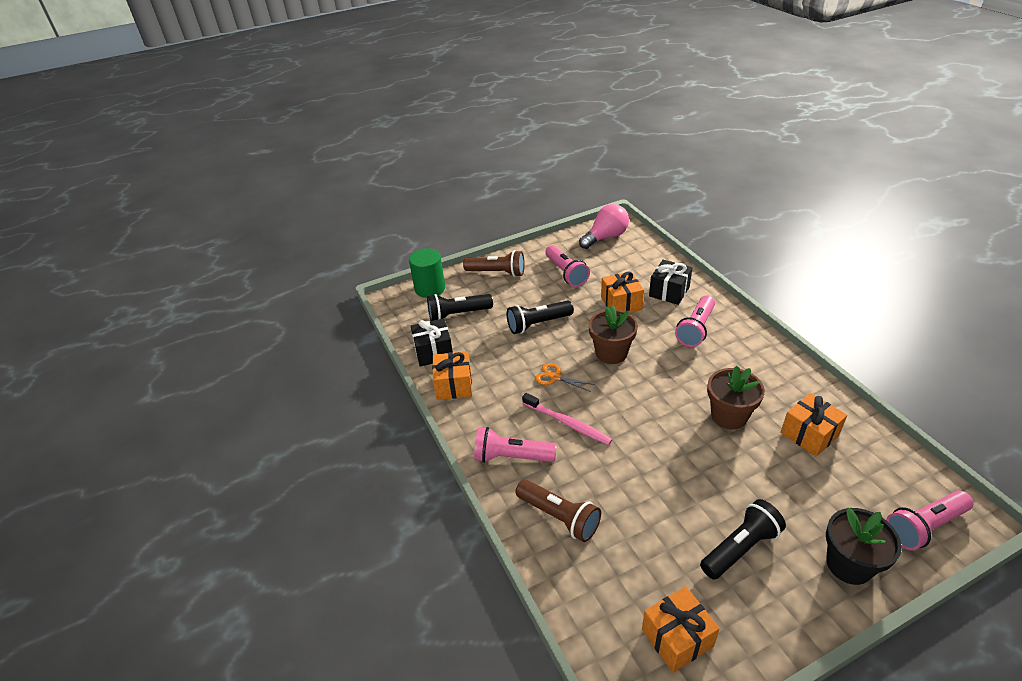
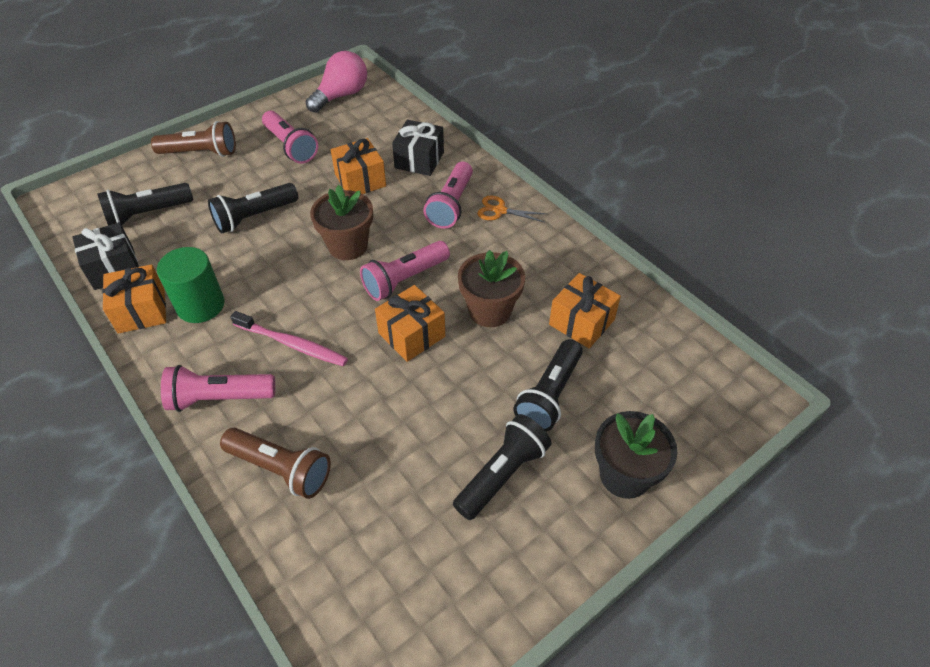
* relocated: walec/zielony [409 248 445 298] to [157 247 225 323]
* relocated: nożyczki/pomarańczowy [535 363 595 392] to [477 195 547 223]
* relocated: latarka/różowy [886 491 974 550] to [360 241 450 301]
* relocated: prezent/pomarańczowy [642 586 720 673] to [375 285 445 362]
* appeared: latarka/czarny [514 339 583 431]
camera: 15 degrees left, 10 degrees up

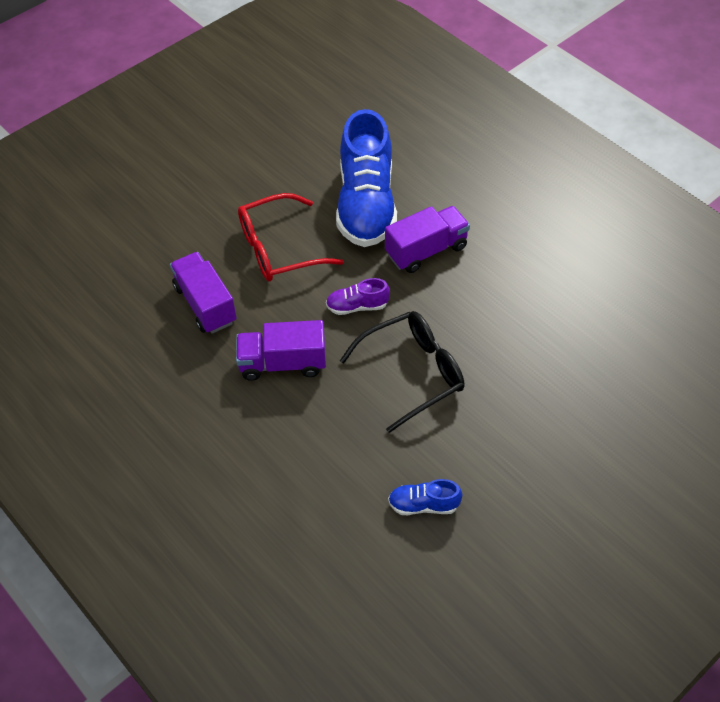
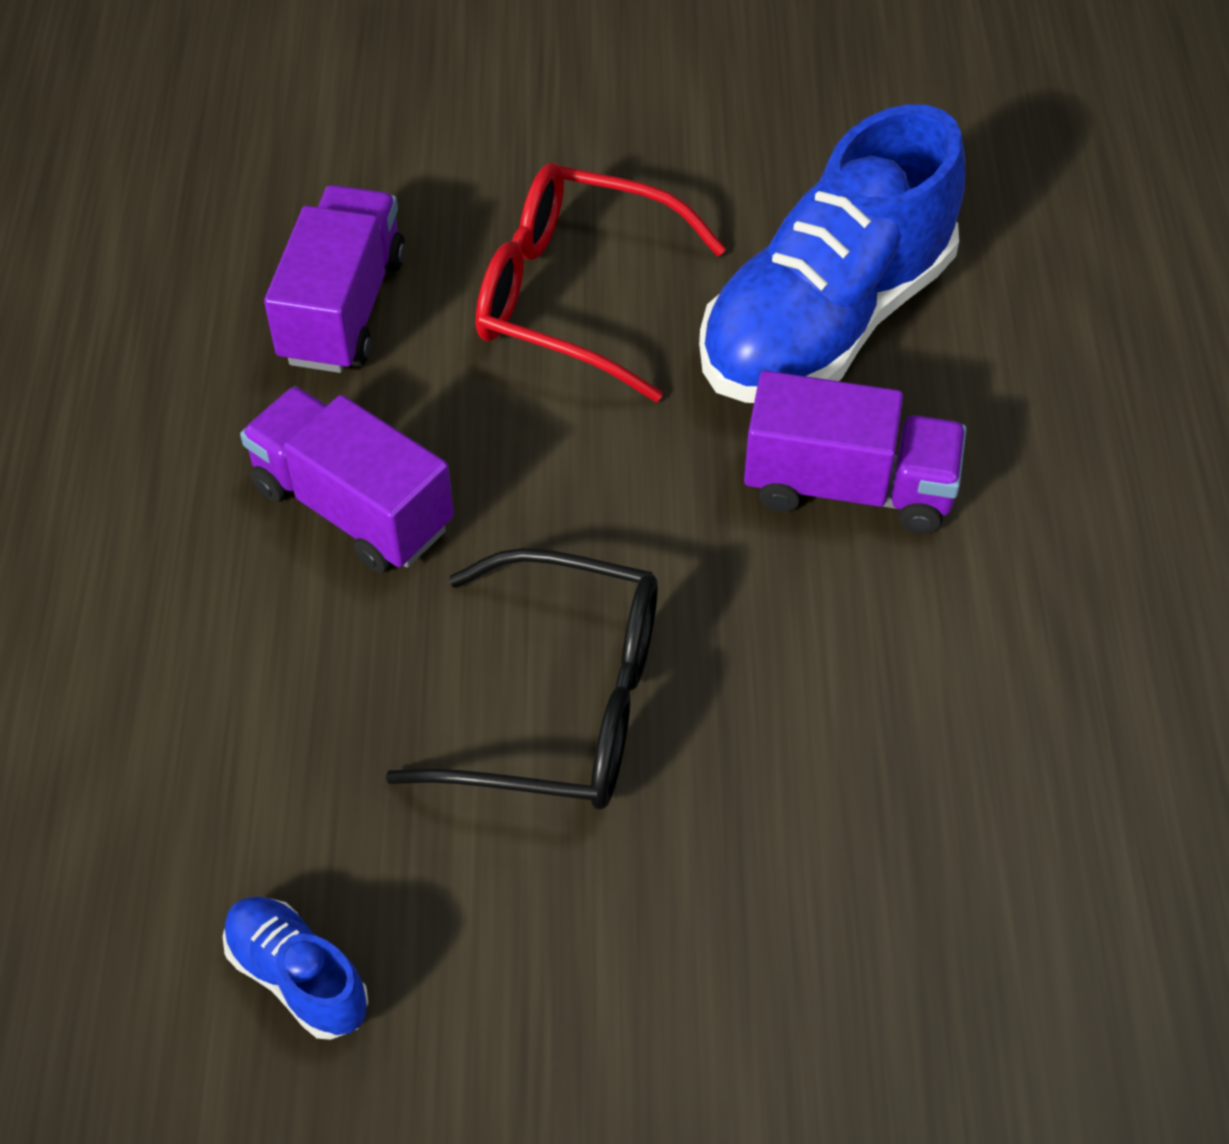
* missing: but/fioletowy [326 278 390 315]
camera: 40 degrees right, 0 degrees up

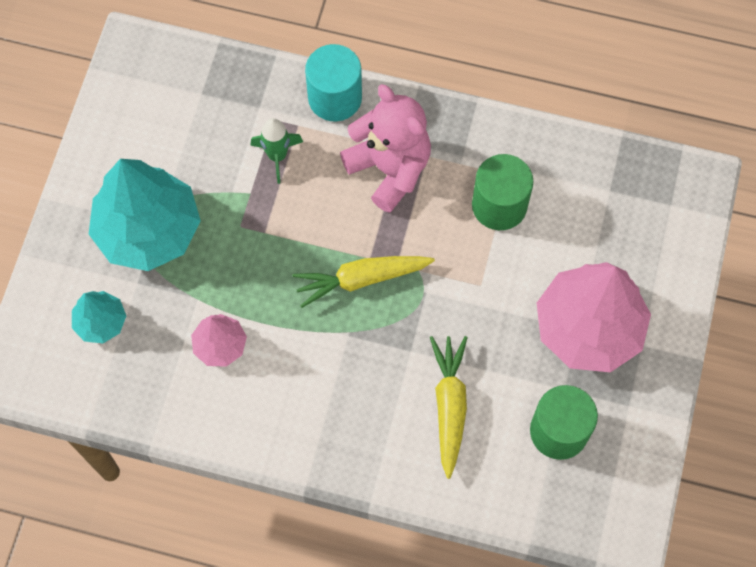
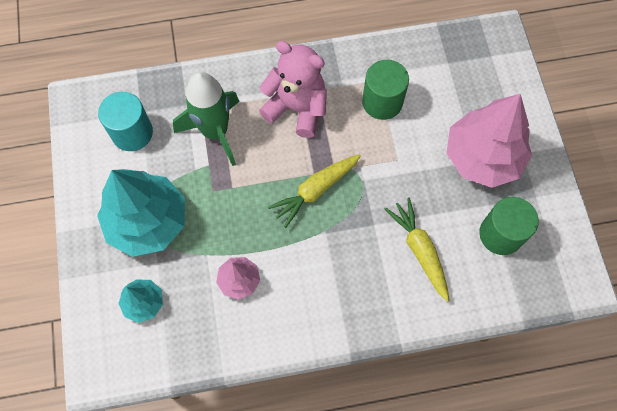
* relocated: walec/turkusowy [305 44 362 121] to [98 92 153 151]
* size: rakieta/zielony [250 118 303 184] = [173 72 240 166] x1.83
camera: 25 degrees left, 0 degrees up

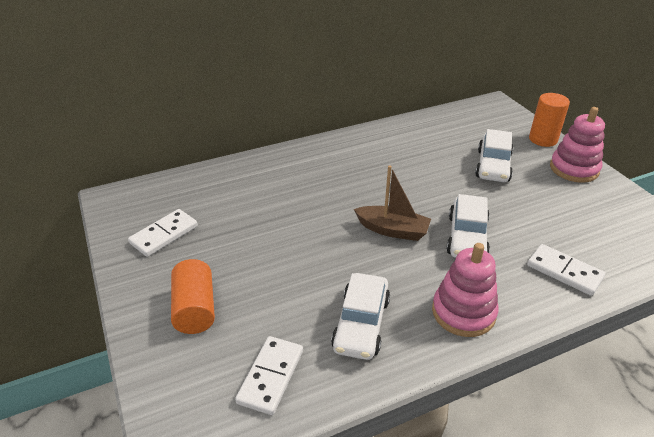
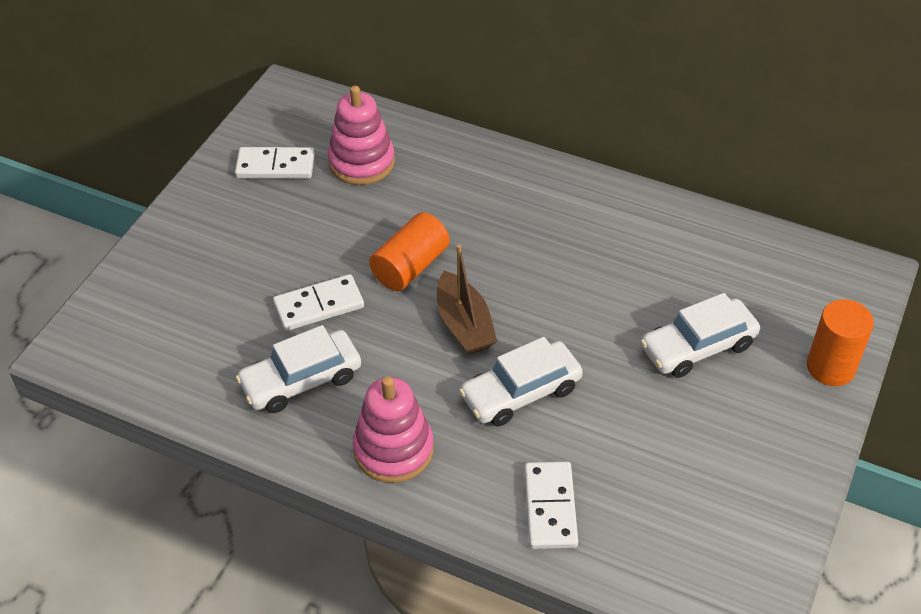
* relocated: zabawka nakładanka/różowy [550 107 605 183] to [328 86 395 185]
* relocated: walec/pomarańczowy [171 259 215 334] to [369 212 450 291]
* relocated: kostka domina/biały [235 336 303 415] to [273 274 364 331]
camera: 50 degrees right, 10 degrees up

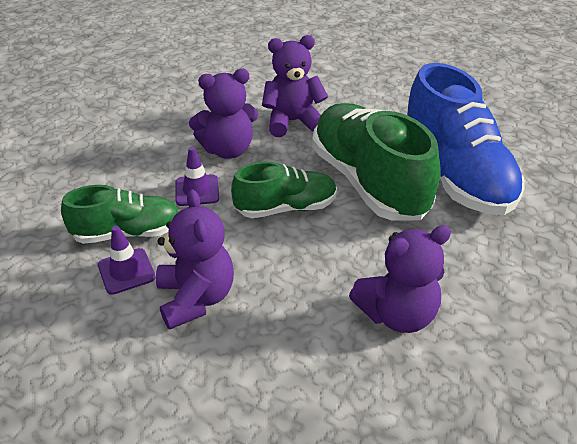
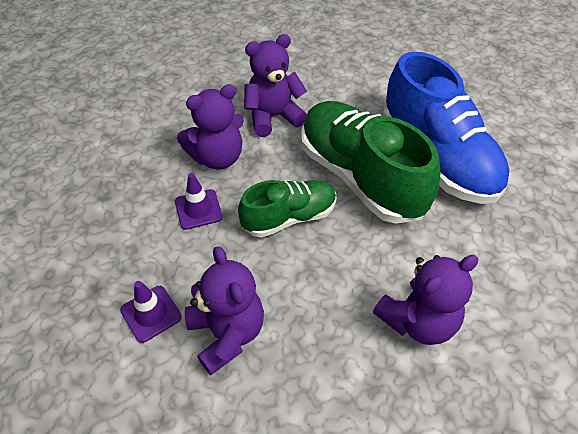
* missing: but/zielony [61 185 179 244]
camera: 10 degrees left, 10 degrees up

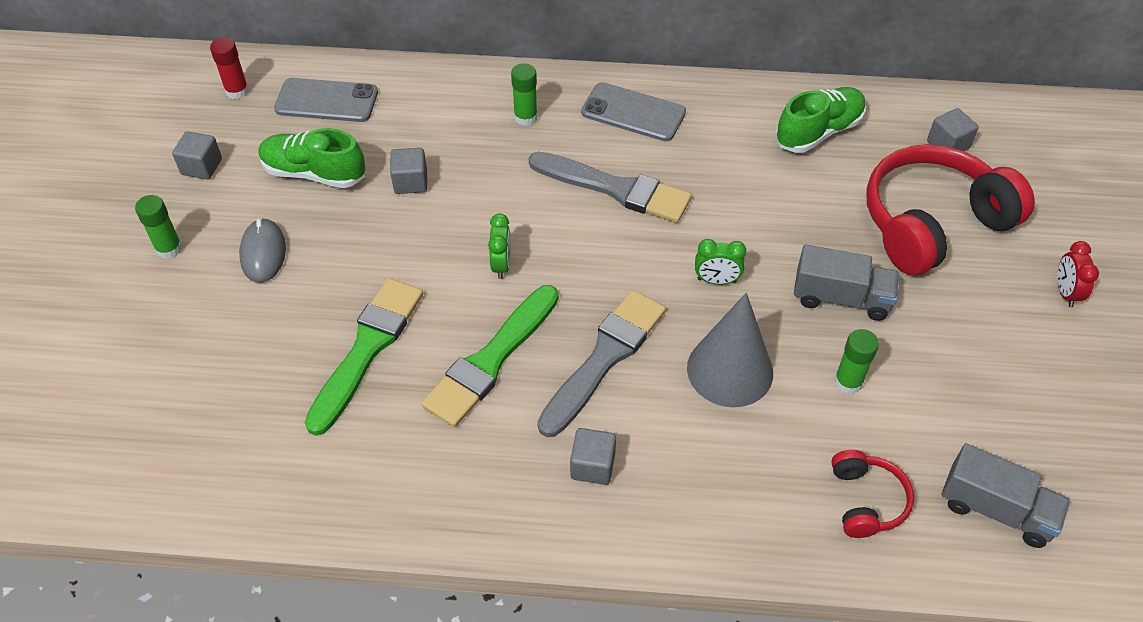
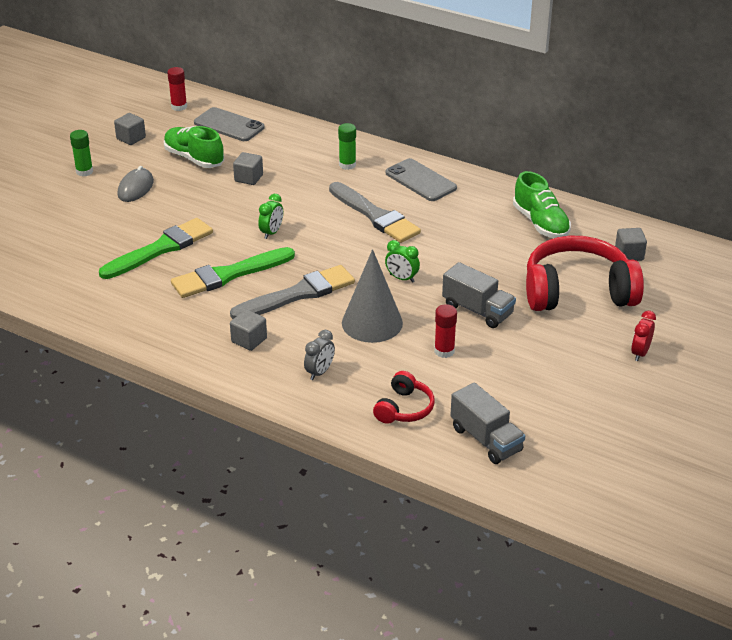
* spun: but/zielony [775 87 866 153] = [513 171 571 238] 75 degrees clockwise
* colour: klej w sztyfcie/zielony [834 329 879 394] to klej w sztyfcie/czerwony [434 304 457 358]
* appeared: budzik/szary [304 330 335 380]
camera: 25 degrees right, 15 degrees down

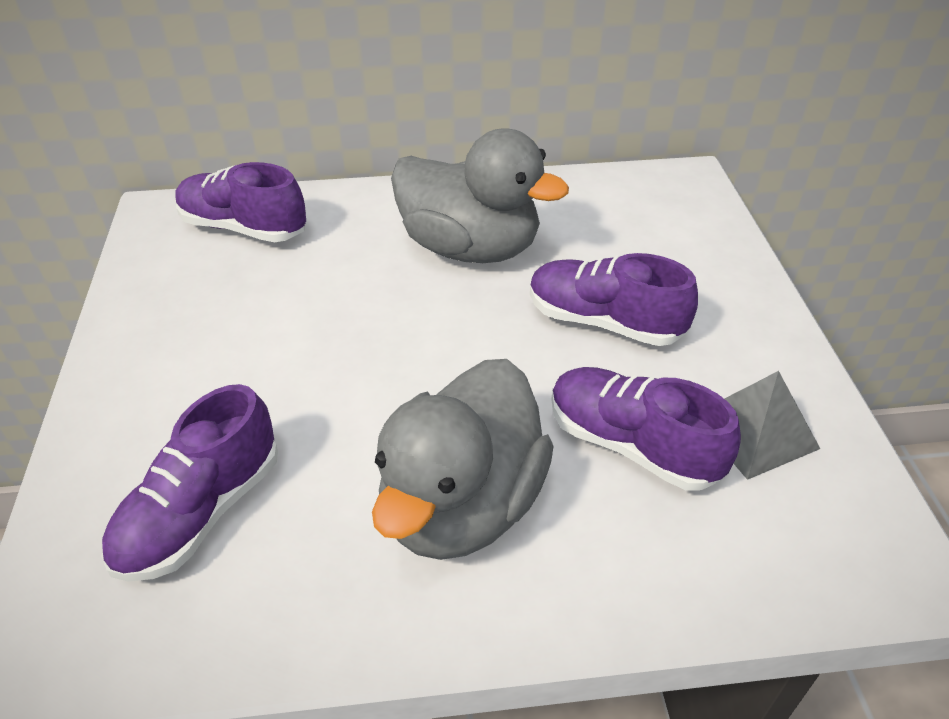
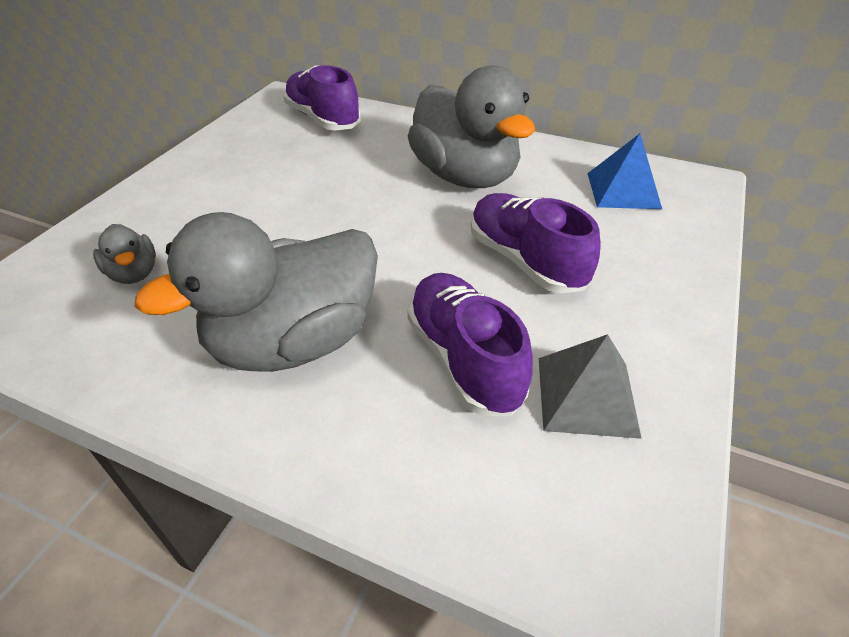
* exchanged: but/fioletowy [101 384 278 582] to kaczka/szary [93 224 156 284]
* appeared: piramida/niebieski [587 134 662 209]
camera: 30 degrees right, 0 degrees up

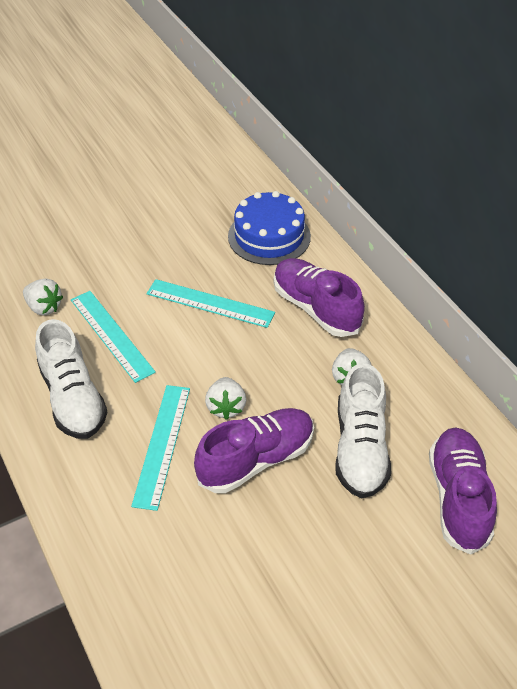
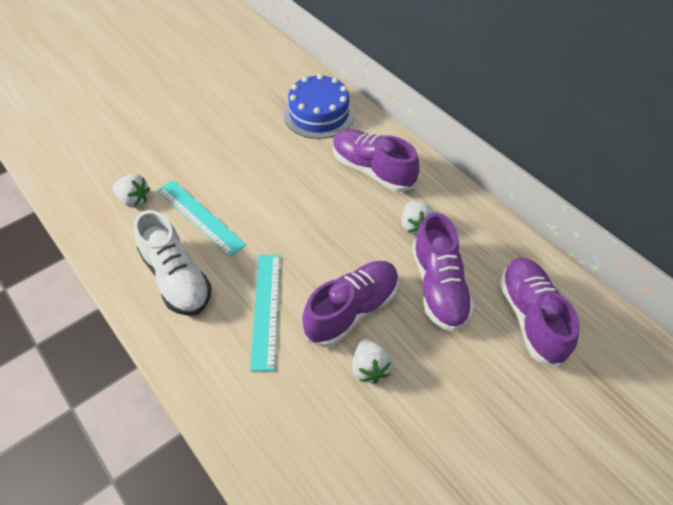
* missing: linijka/turkusowy [146 279 275 328]
* colour: but/biały [336 363 391 498] to but/fioletowy [412 213 474 332]
* relocated: truskawka/biały [205 377 246 420] to [352 339 393 384]
camera: 10 degrees left, 5 degrees up

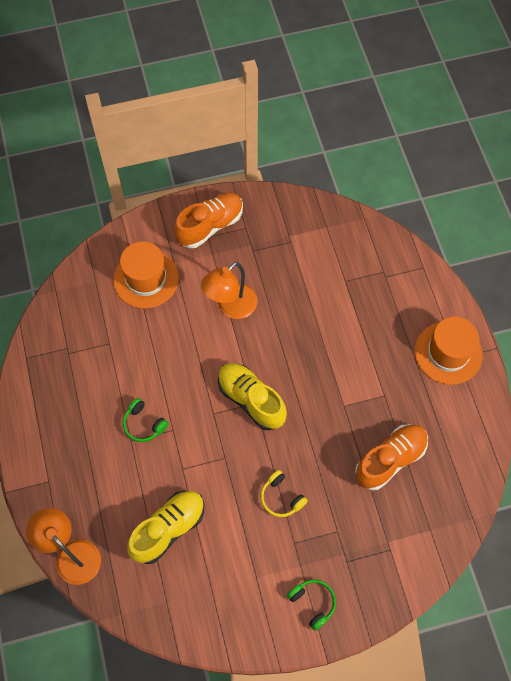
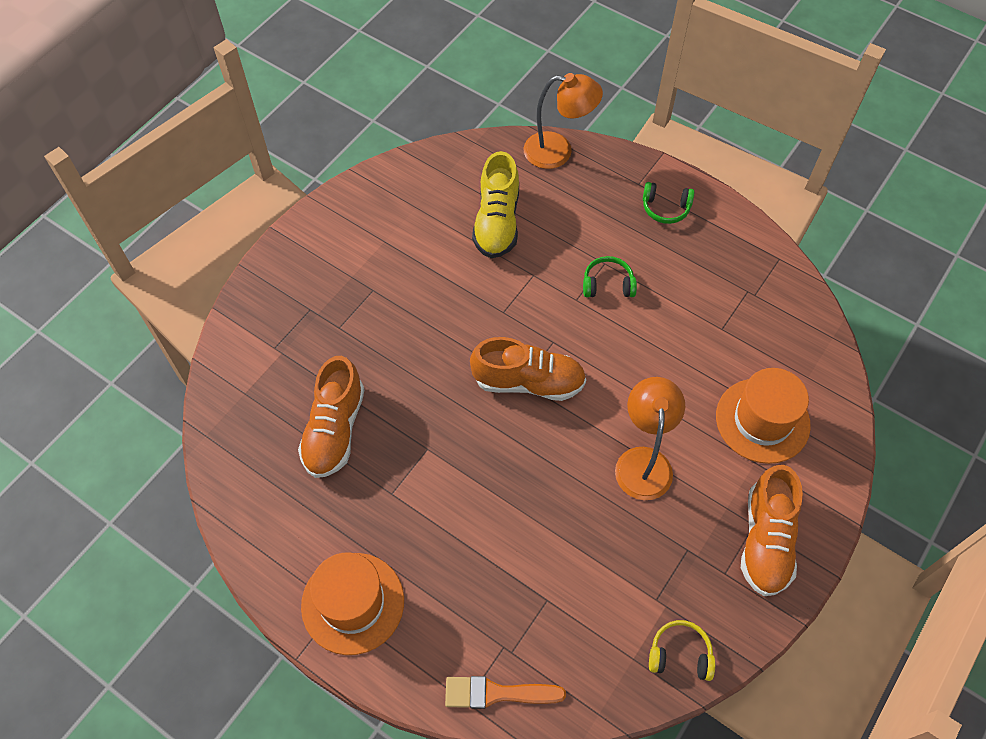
* colour: but/żółty [218 363 287 430] to but/pomarańczowy [470 337 586 401]
* relocated: słuchawki/żółty [260 470 308 517] to [649 620 715 681]
* relocated: słuchawki/zielony [287 579 336 631] to [643 182 695 224]
* appeared: pędzel/pomarańczowy [445 676 566 709]
camera: 140 degrees right, 5 degrees down

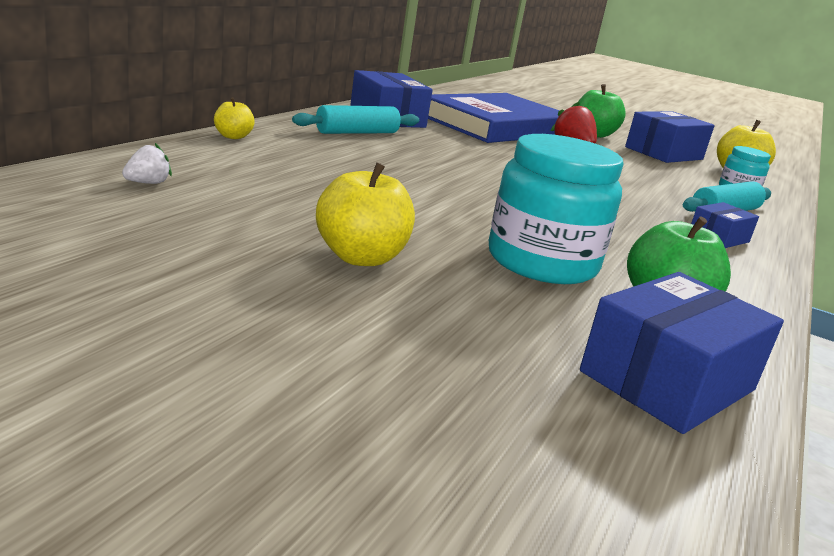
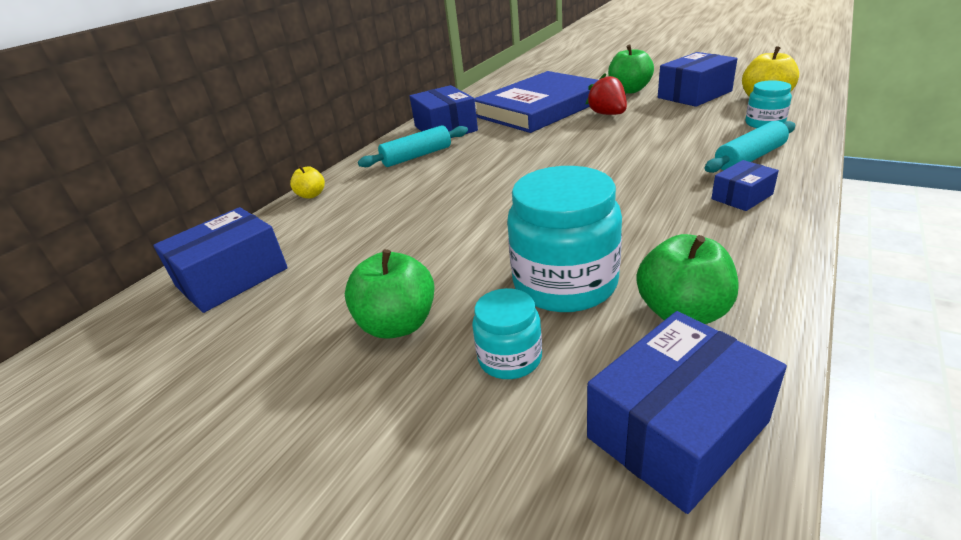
* exchanged: truskawka/biały [122 143 172 184] to pudełko/niebieski [153 207 288 313]
* colour: jabłko/żółty [316 162 415 266] to jabłko/zielony [345 249 435 339]
* appeared: słoik/turkusowy [472 288 542 379]
camera: 10 degrees right, 10 degrees up

